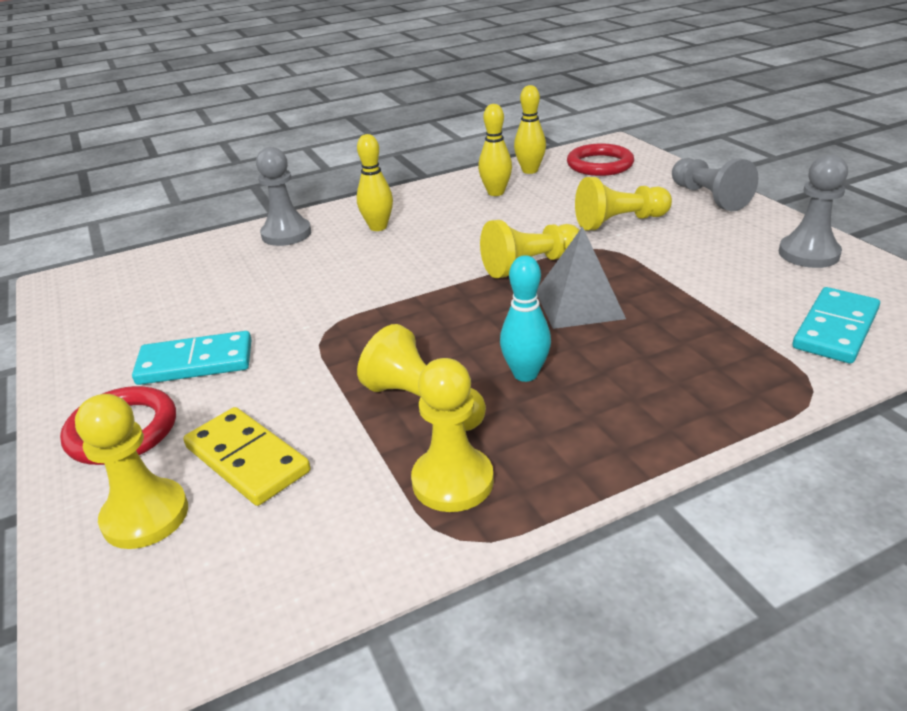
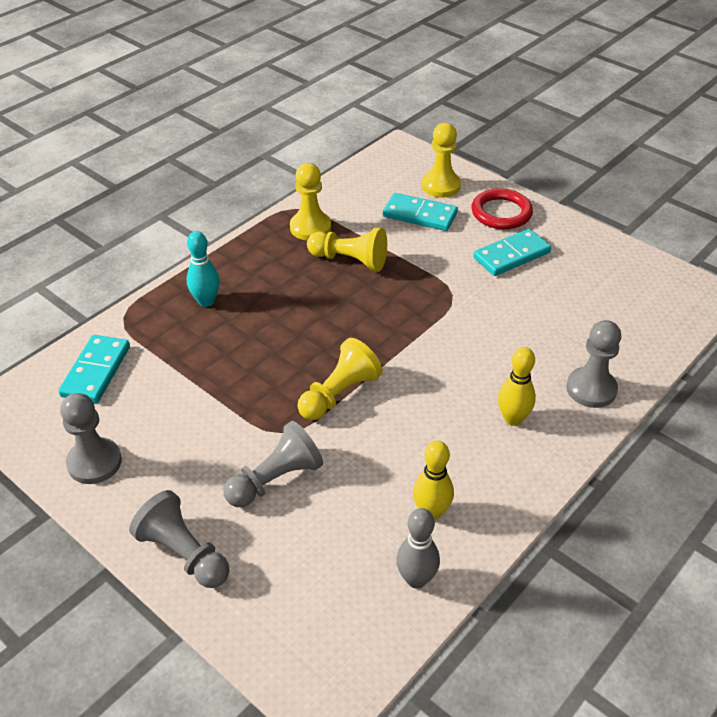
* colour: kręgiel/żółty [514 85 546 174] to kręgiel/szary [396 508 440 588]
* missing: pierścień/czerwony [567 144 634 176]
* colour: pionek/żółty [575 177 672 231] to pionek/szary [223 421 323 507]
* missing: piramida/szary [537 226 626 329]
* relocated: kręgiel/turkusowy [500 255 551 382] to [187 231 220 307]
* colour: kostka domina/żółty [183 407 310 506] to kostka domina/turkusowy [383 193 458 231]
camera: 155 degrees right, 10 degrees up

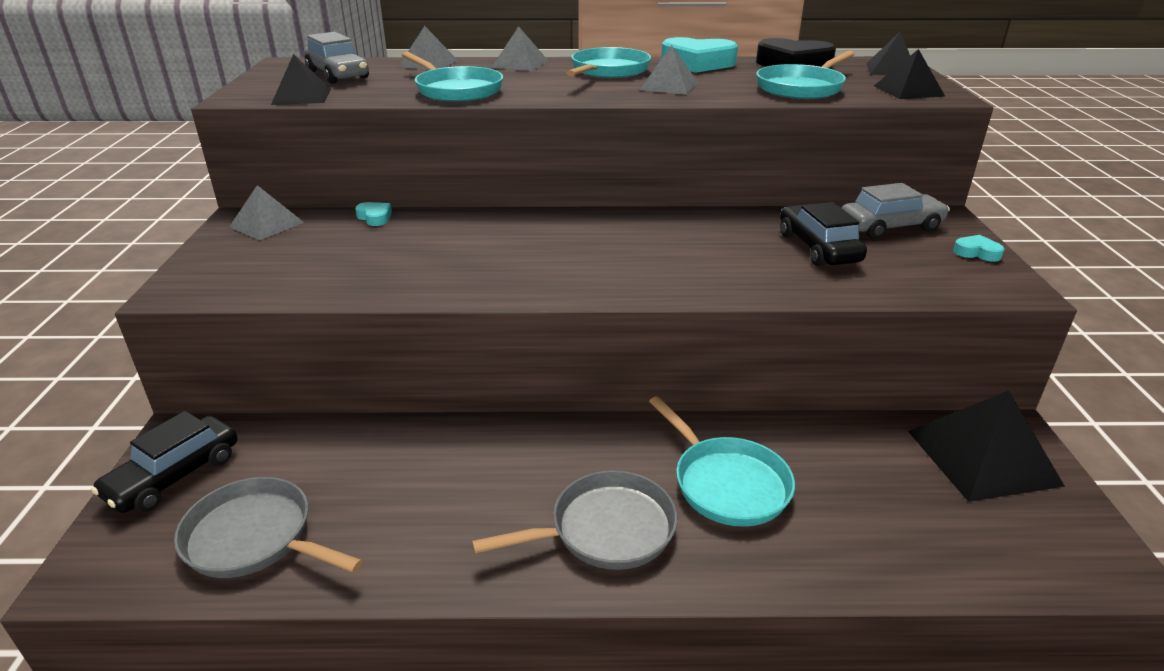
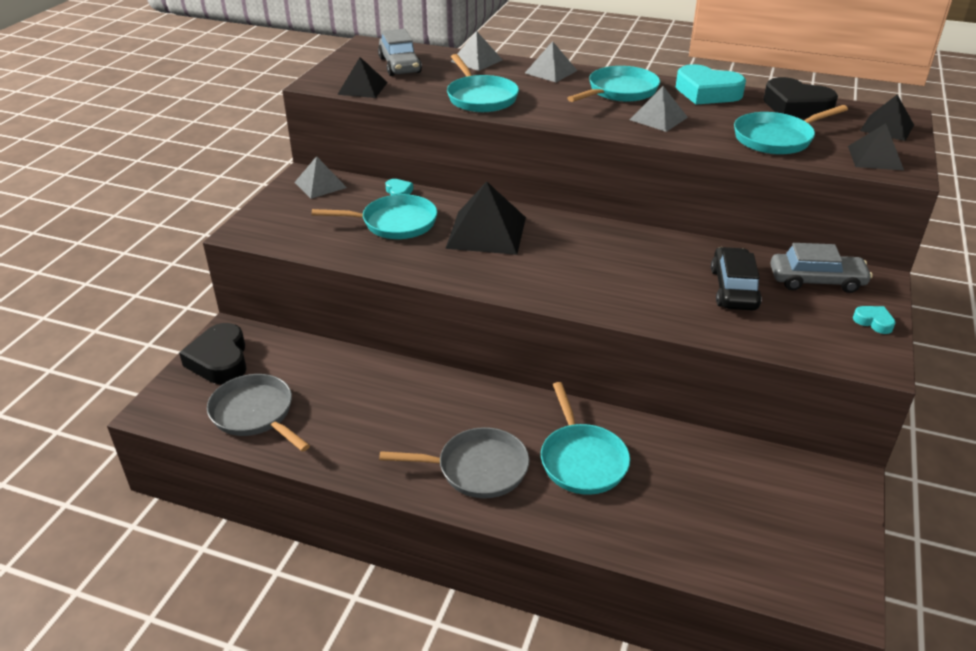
* relocated: piramida/czarny [908 390 1065 502] to [445 181 526 255]
* exchanged: samochód/czarny [91 411 237 513] to serce/czarny [179 323 246 384]
* appeared: patelnia/turkusowy [312 194 437 239]
camera: 20 degrees right, 5 degrees up

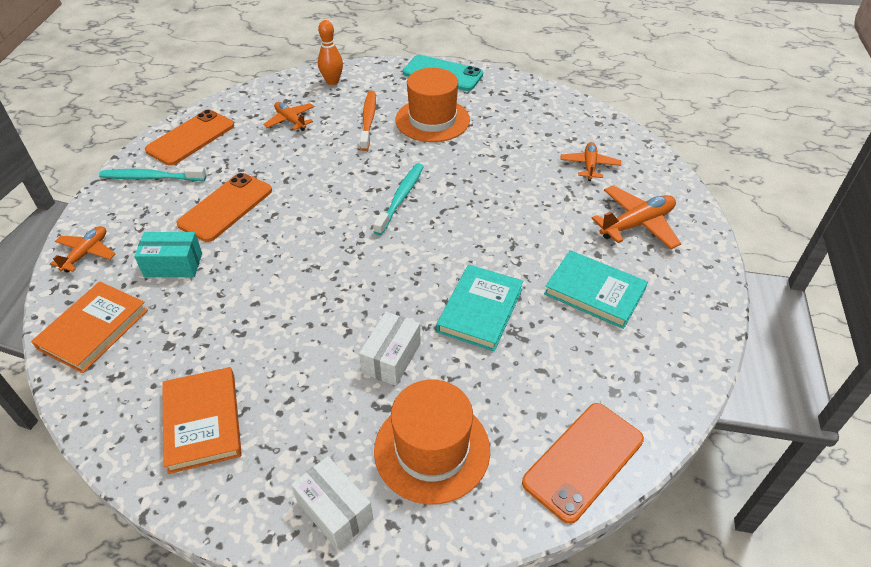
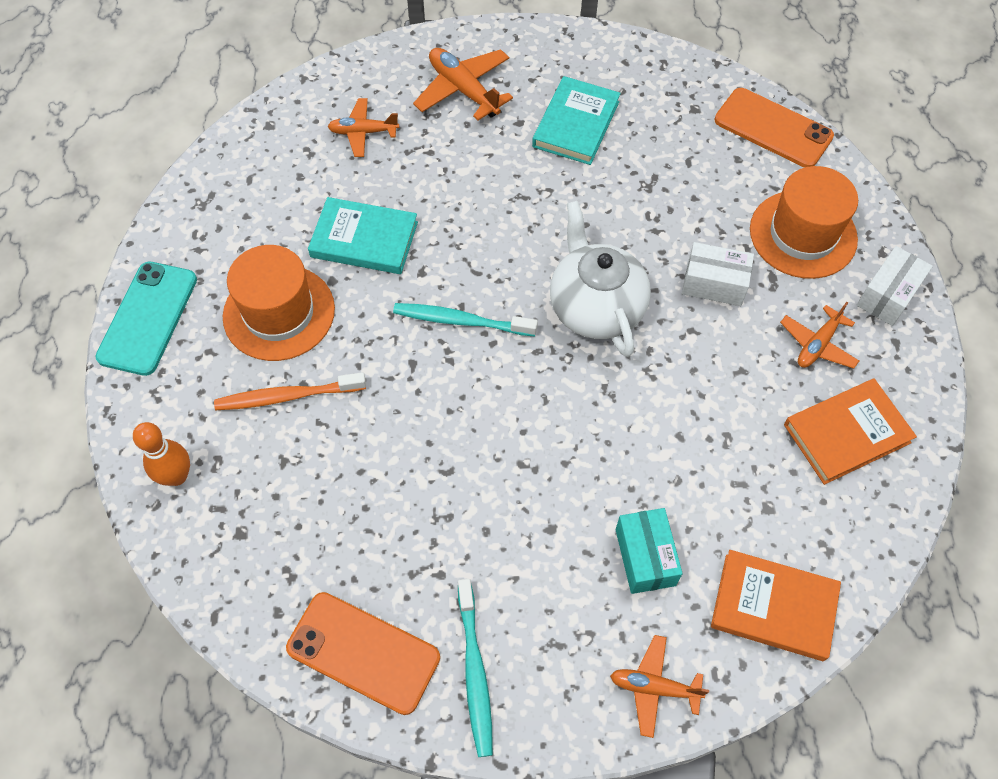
* relocated: samolot/pomarańczowy [263 102 314 131] to [780 302 859 369]
* missing: telefon/pomarańczowy [176 173 272 242]
* relocated: książka/turkusowy [436 265 523 351] to [308 197 418 274]
* appeared: imbryk/biały [550 201 651 357]
camera: 100 degrees left, 15 degrees up

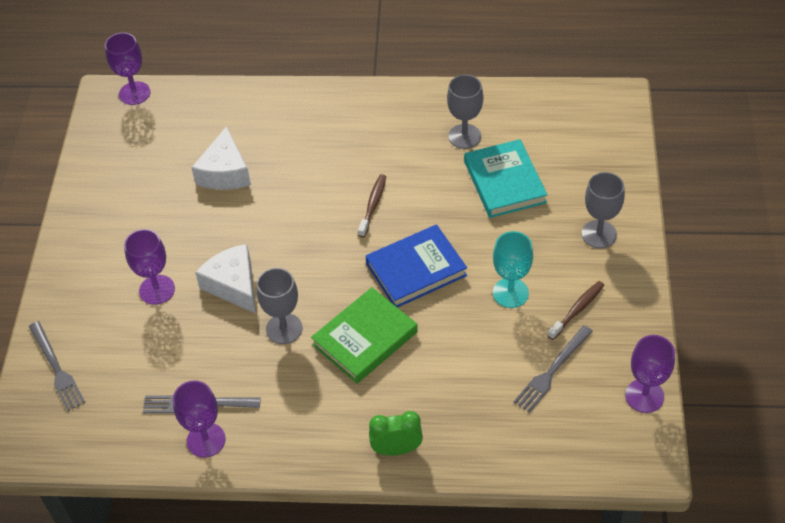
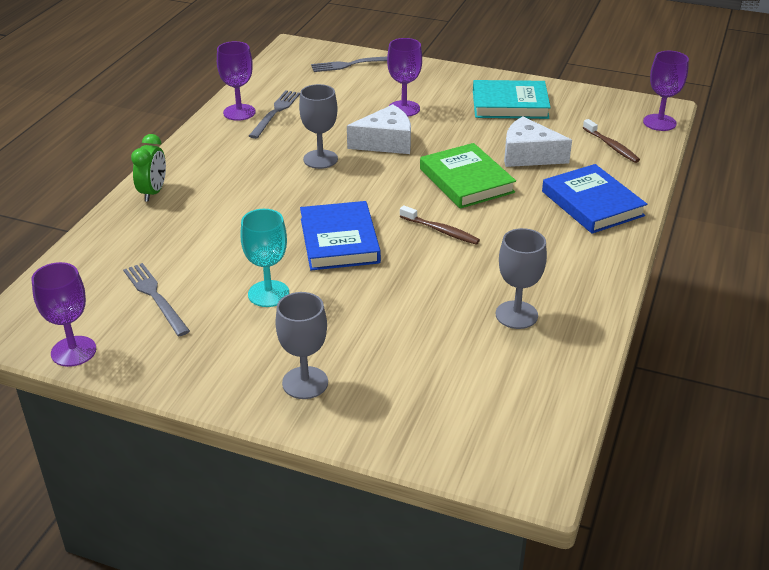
* relocated: książka/turkusowy [464 139 547 218] to [473 80 551 119]
* relocated: szczoteczka do zębów/brązowy [547 281 604 340] to [583 119 640 163]
* relocated: książka/zielony [311 287 418 383] to [420 143 516 209]
* appeared: książka/niebieski [542 164 647 234]
camera: 105 degrees right, 15 degrees down

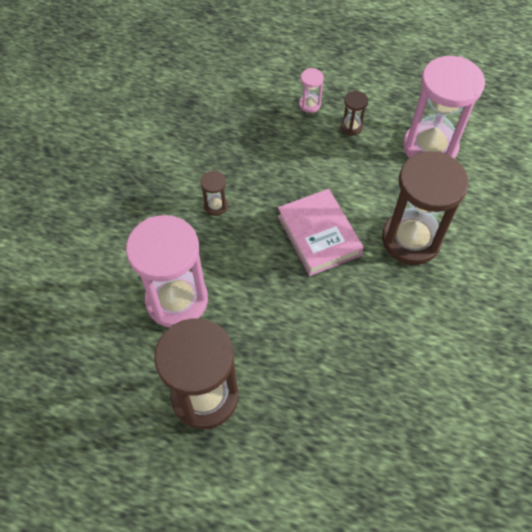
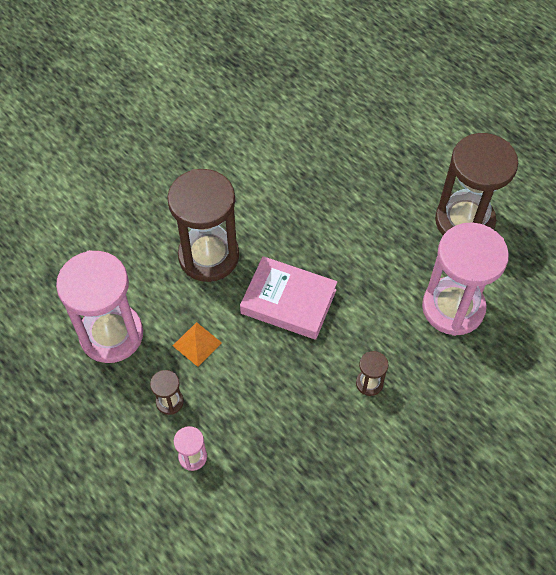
* spun: książka/różowy [278 189 364 276] = [240 256 337 340] 75 degrees counterclockwise
* appeared: piramida/pomarańczowy [173 322 222 367]
camera: 150 degrees left, 0 degrees up

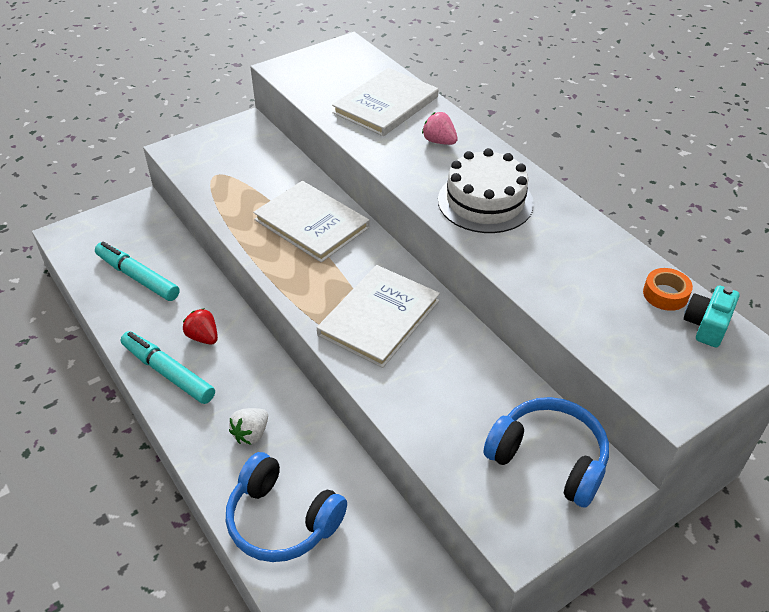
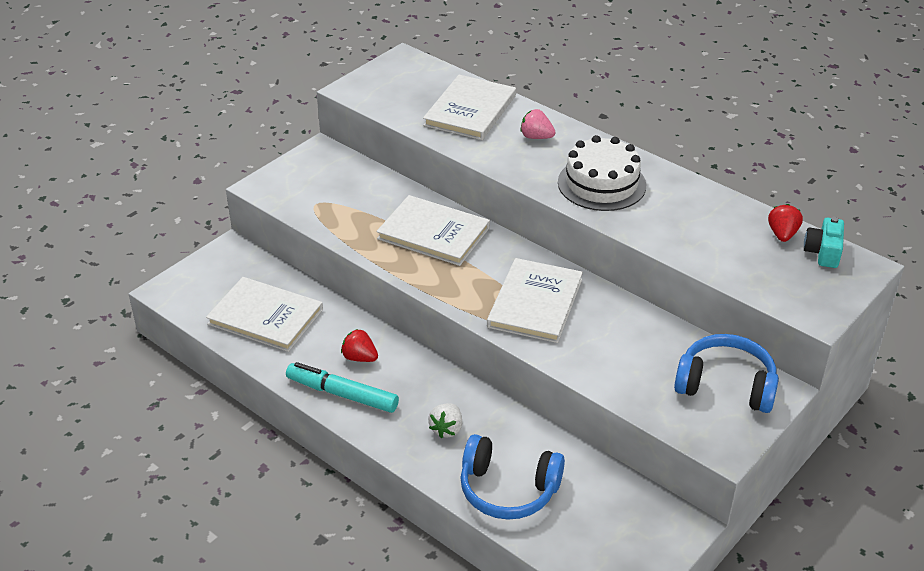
* exchanged: flamaster/turkusowy [95 242 180 301] to książka/biały [206 277 323 352]
* exchanged: taśma klejąca/pomarańczowy [643 268 693 311] to truskawka/czerwony [768 204 803 242]
camera: 15 degrees left, 5 degrees down

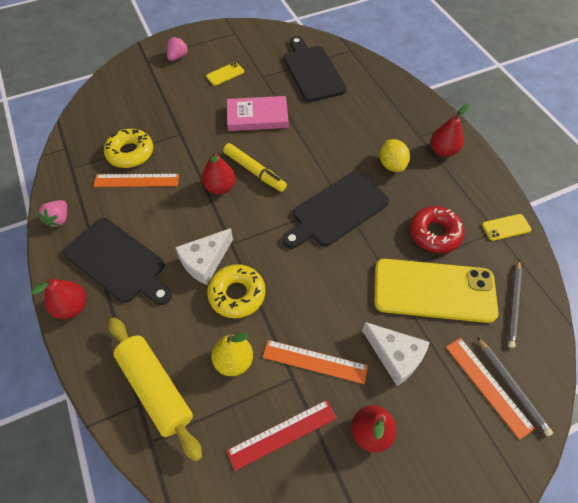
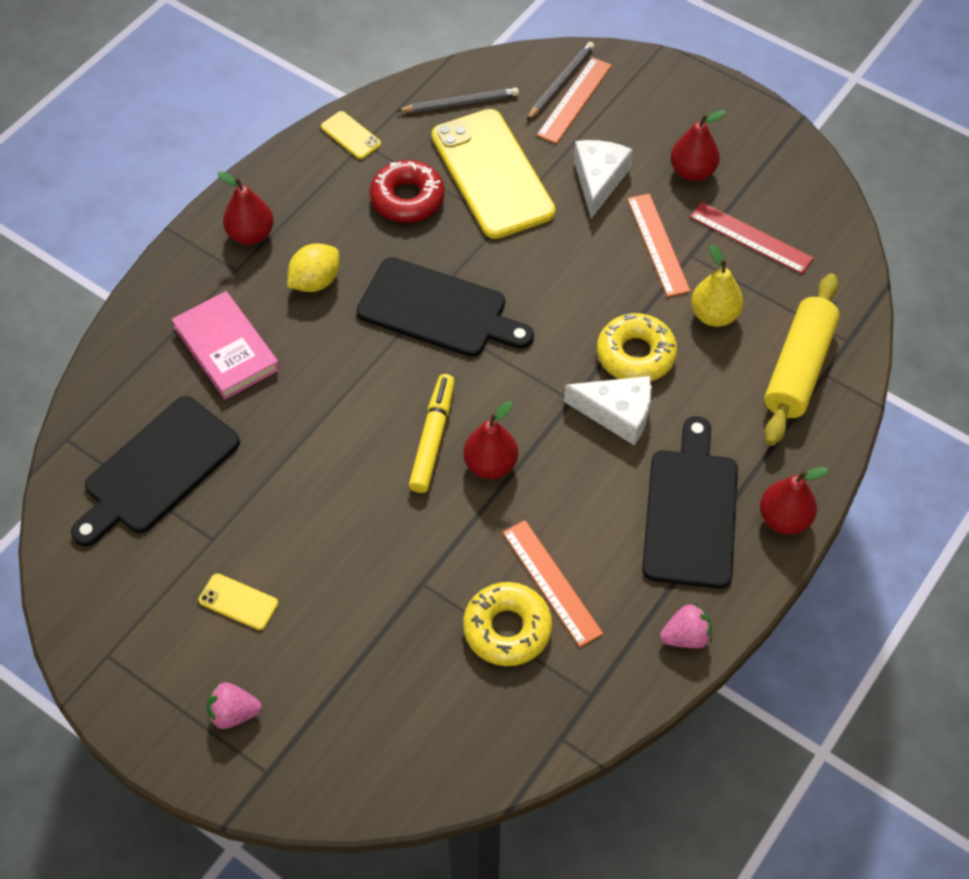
* relocated: książka/różowy [227 96 289 131] to [172 291 280 400]
camera: 120 degrees left, 0 degrees up

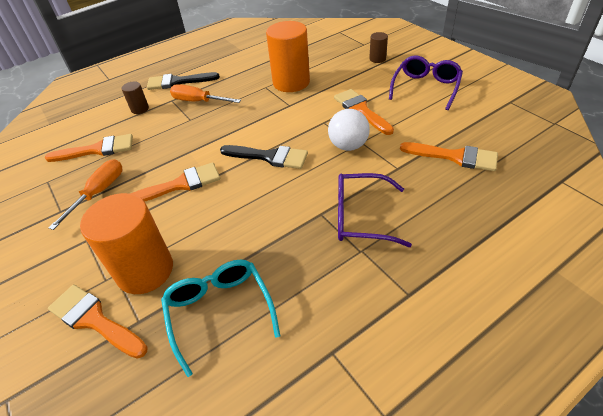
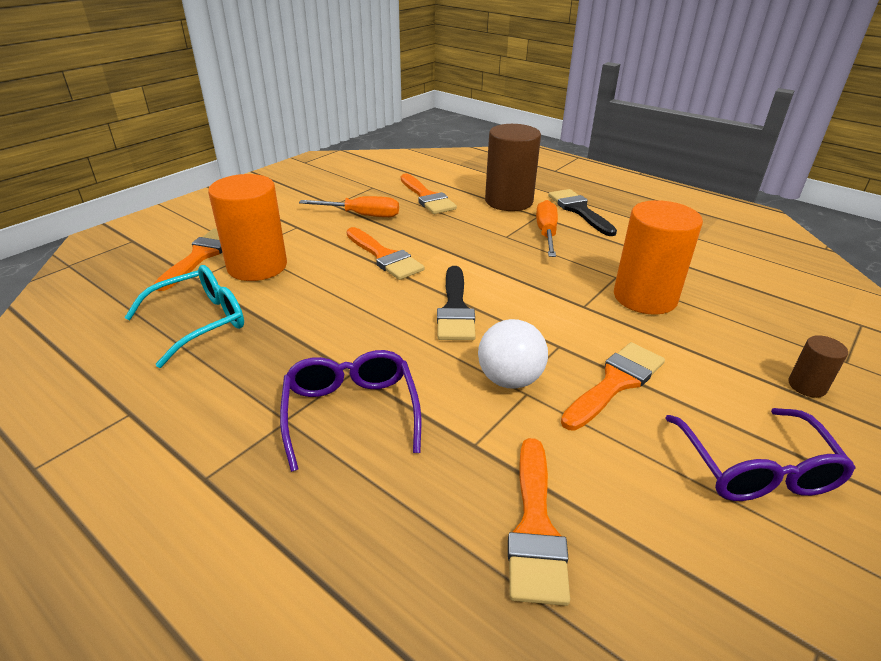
* spun: okulary/fioletowy [389 56 463 110] = [665 408 856 501] 75 degrees clockwise
* size: walec/brązowy [122 81 149 114] = [485 124 541 211] x2.16
camera: 70 degrees right, 10 degrees down

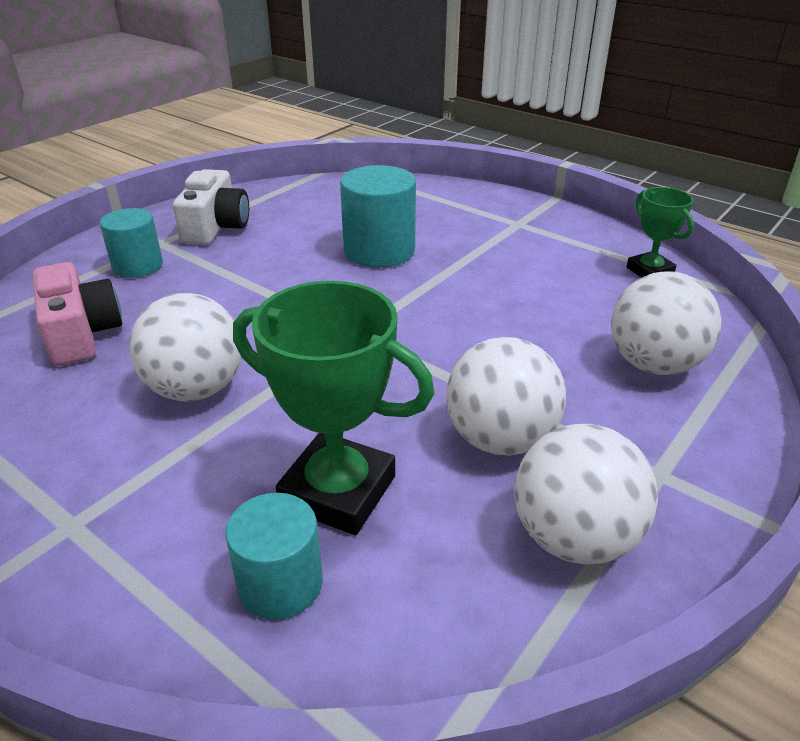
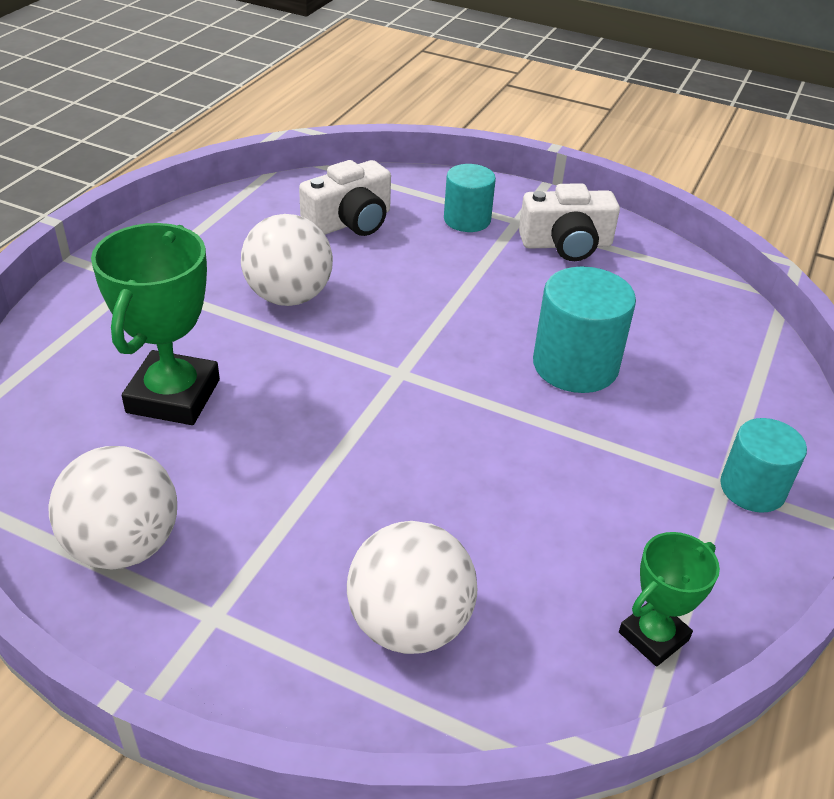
* colour: aparat fotograficzny/różowy [33 262 122 366] to aparat fotograficzny/biały [299 160 391 236]
* missing: piłka/biały [446 337 566 455]
* relocated: walec/turkusowy [225 493 323 620] to [720 418 807 513]
camera: 75 degrees right, 5 degrees up

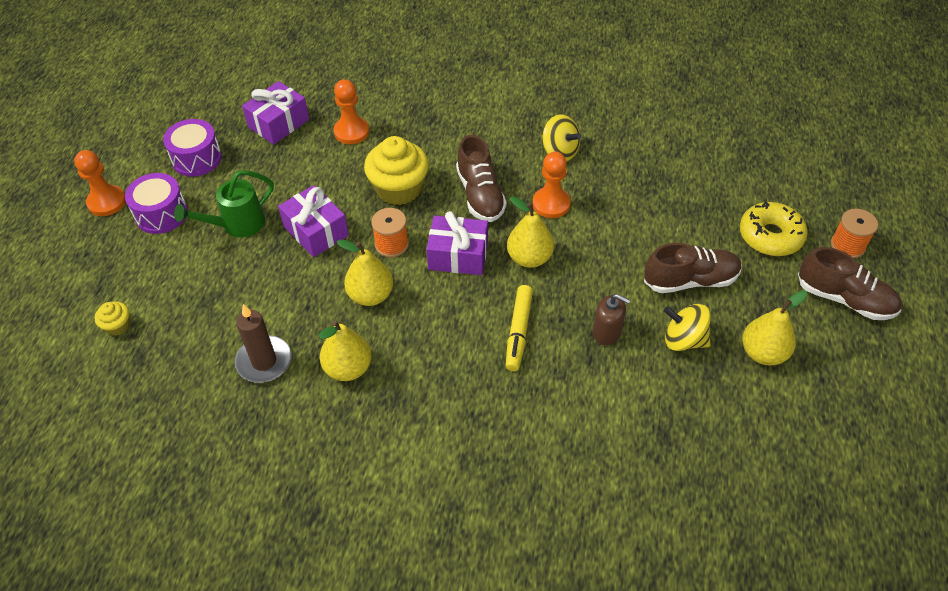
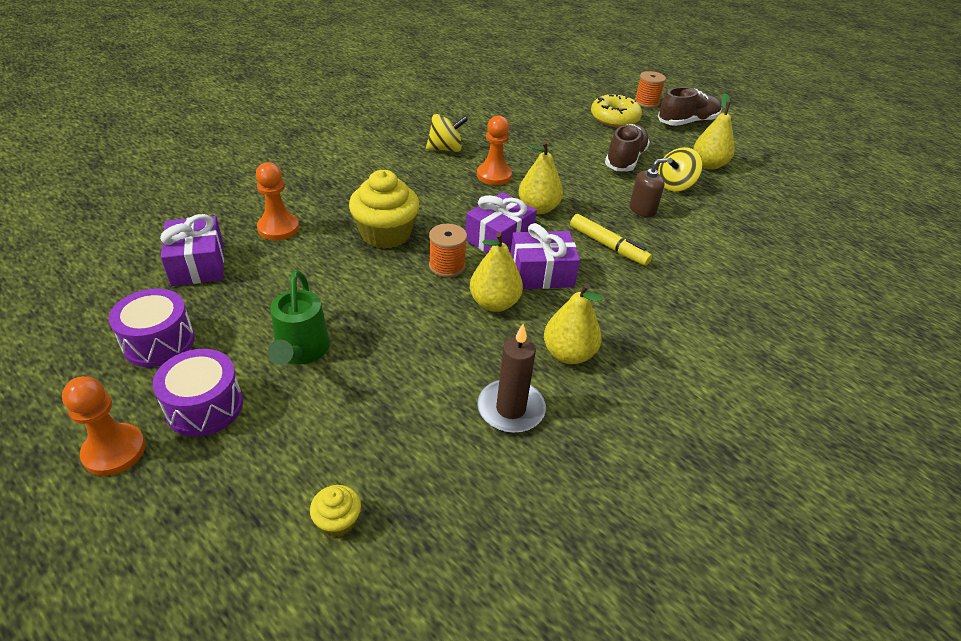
* missing: but/brązowy [456 135 507 222]
* relocated: prezent/fioletowy [278 185 349 257] to [510 223 580 289]
camera: 60 degrees left, 10 degrees down

